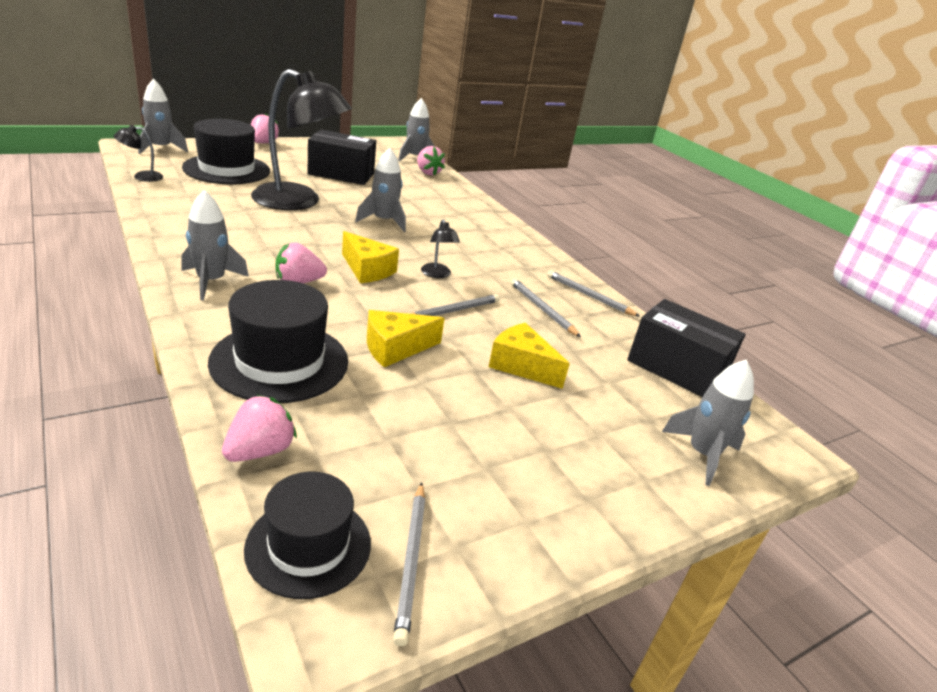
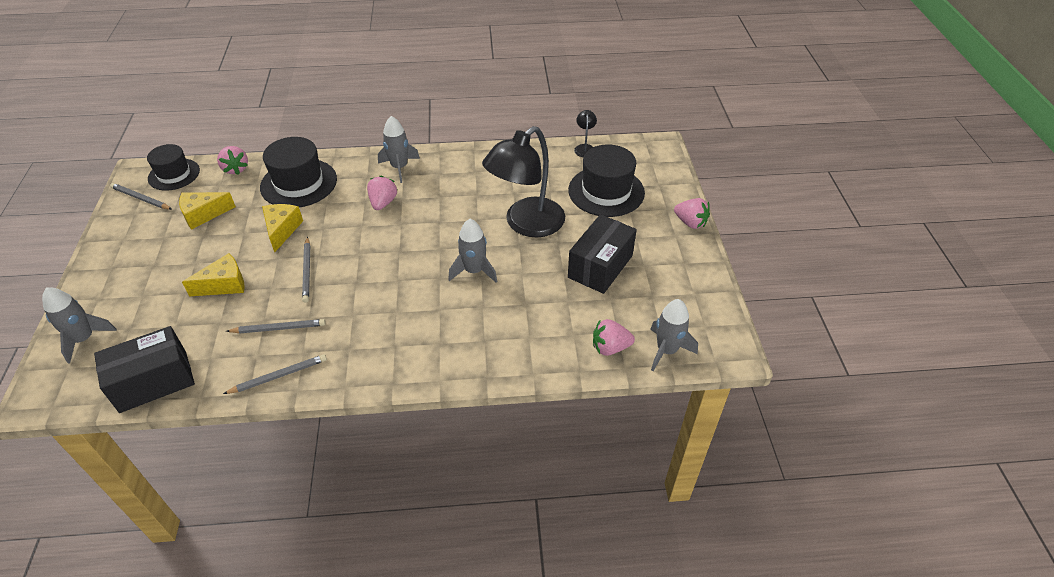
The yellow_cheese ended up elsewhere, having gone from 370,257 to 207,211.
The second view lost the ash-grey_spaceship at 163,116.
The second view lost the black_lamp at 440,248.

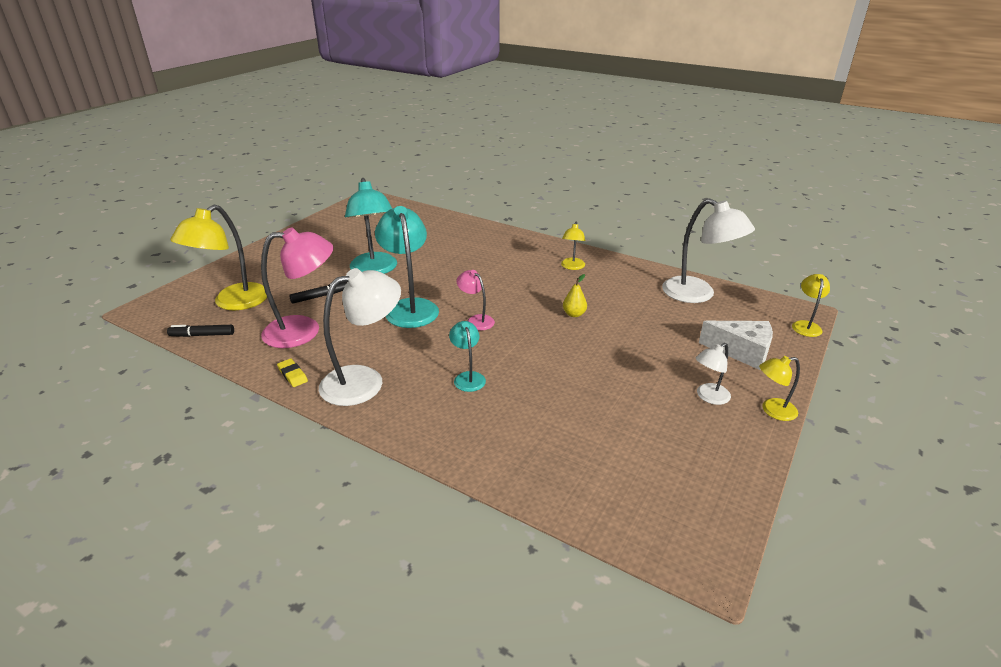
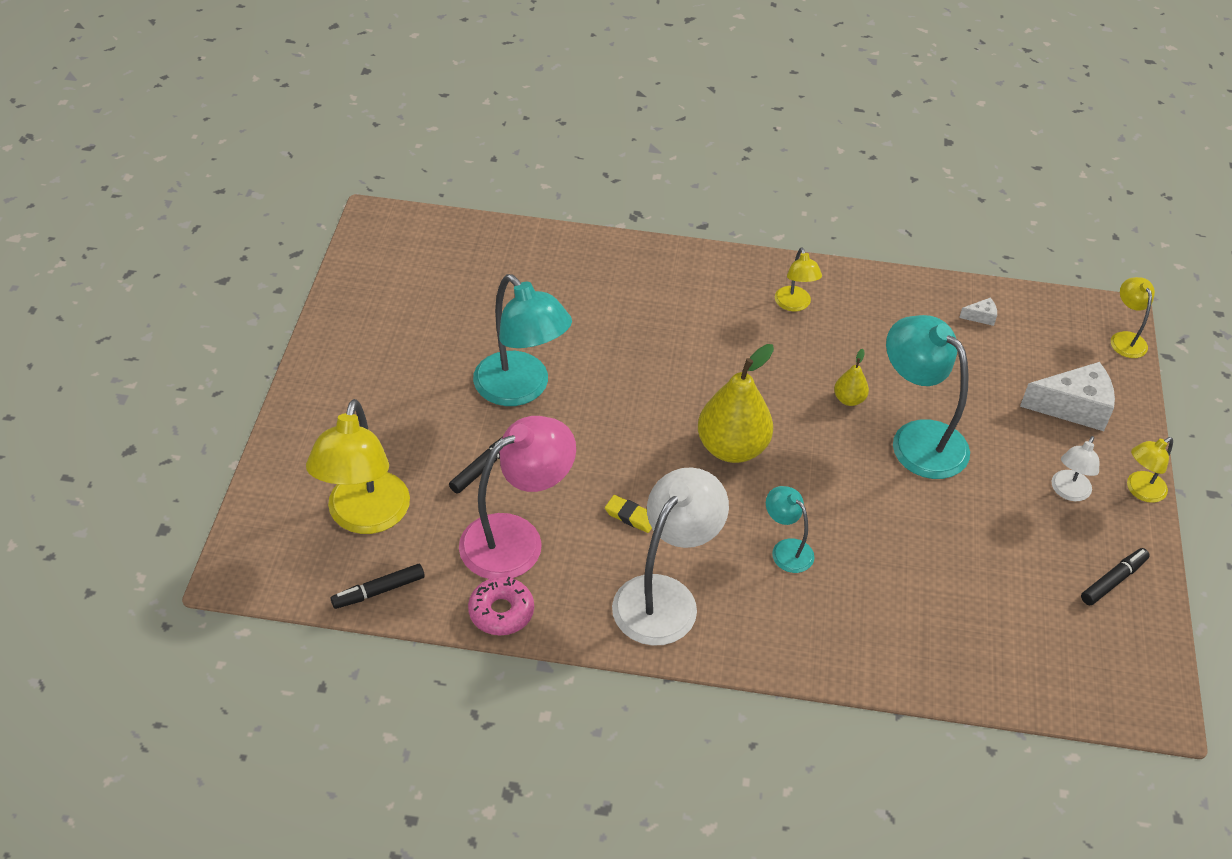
The second view gained the rosy_glazed_donut at 501,606.
The yellow_gum_eraser ended up elsewhere, having gone from 292,373 to 628,514.
Where the rosy_lamp stood at 475,300, the yellow_pear_fruit came to stand at 736,403.
The turquoise_lamp ended up elsewhere, having gone from 407,267 to 928,397.
Where the pure_white_lamp stood at 708,251, the pure_white_cheese came to stand at 978,312.
The second view gained the black_felt_pen at 1115,576.

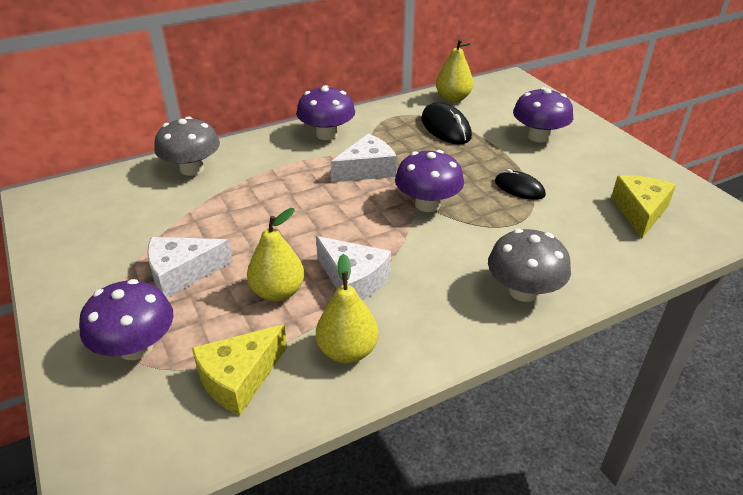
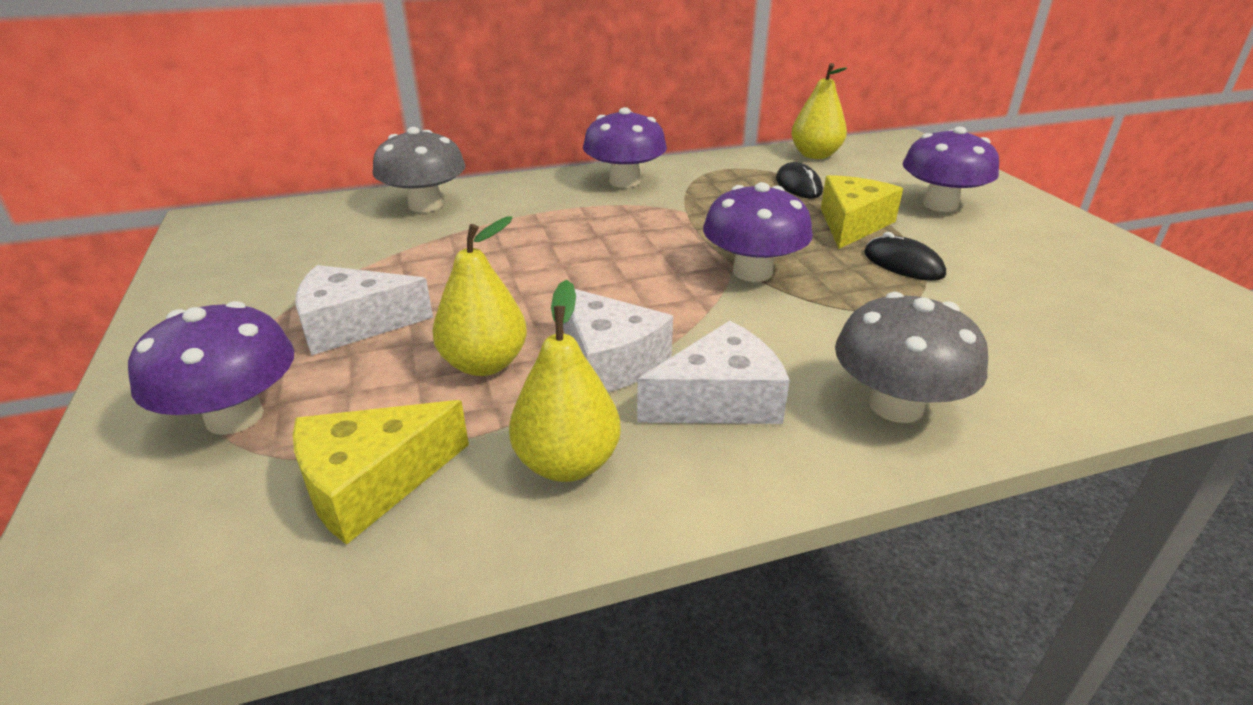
The pure_white_cheese ended up elsewhere, having gone from 363,158 to 713,372.
The size of the black_mouse at 446,123 changed by a factor of 0.65.
The yellow_cheese ended up elsewhere, having gone from 643,207 to 862,212.

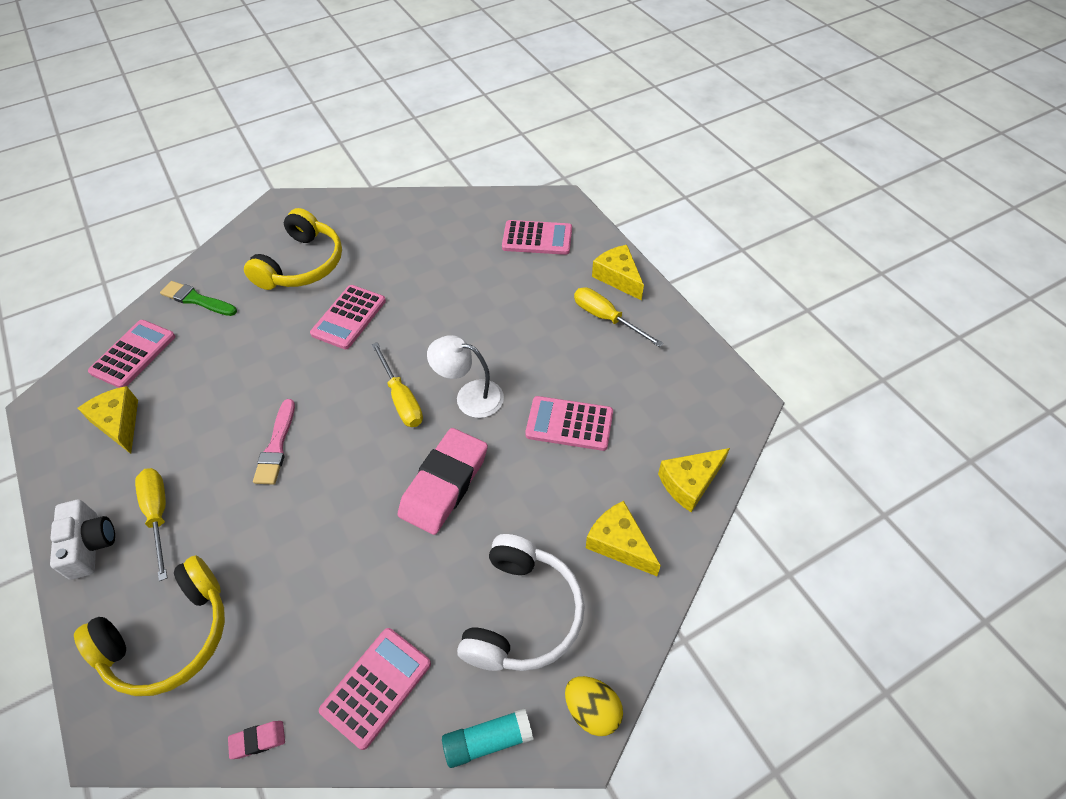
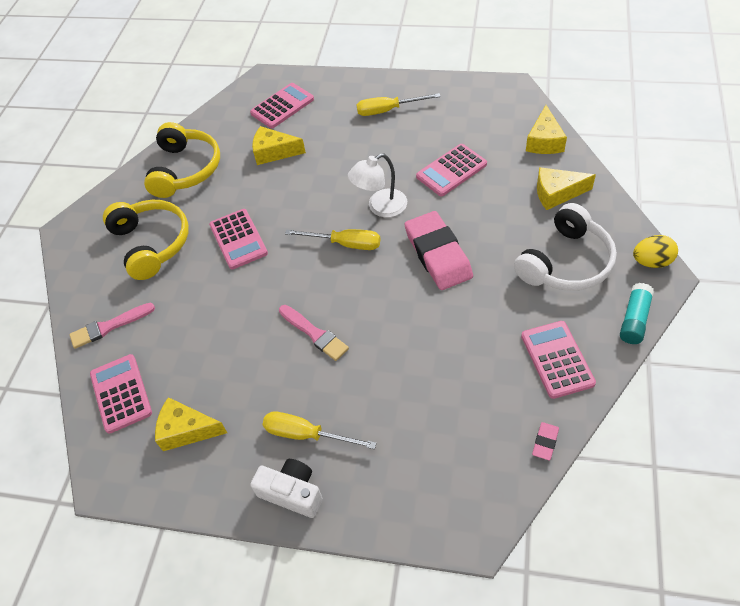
What was the emerald_paintbrush at 198,298 turned into the rosy_paintbrush at 112,326.
The yellow_headset ended up elsewhere, having gone from 149,625 to 182,160.
The yellow_cheese ended up elsewhere, having gone from 618,273 to 279,145.
The pure_white_headset at 521,602 ended up facing another way, 75 degrees clockwise from before.

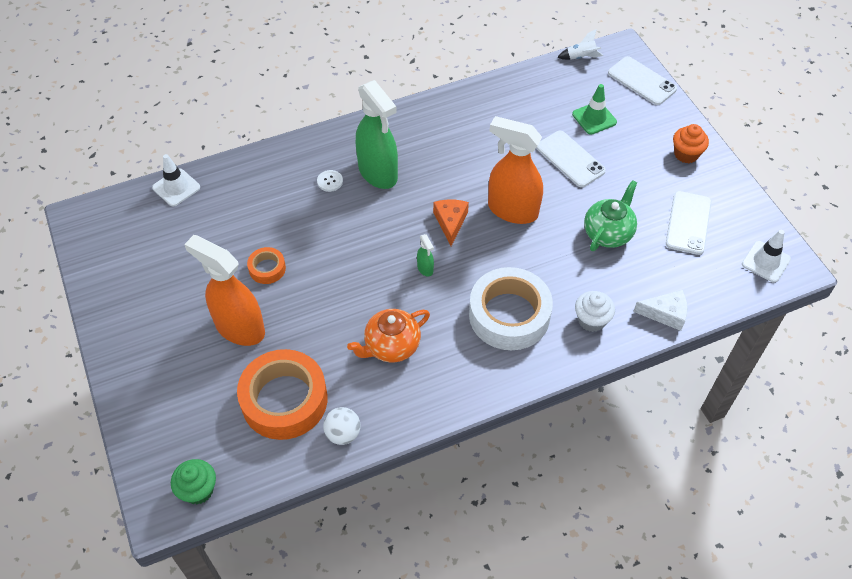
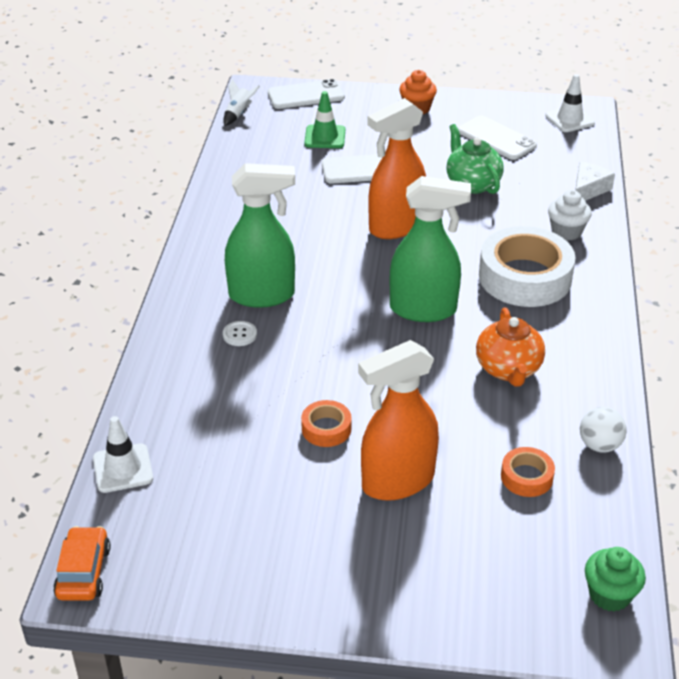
The second view gained the orange-coloured_car at 82,563.
The size of the emerald_spray_cleaner at 425,255 changed by a factor of 2.45.
The size of the orange-coloured_sticky_tape at 282,394 changed by a factor of 0.47.
The second view lost the orange-coloured_cheese at 451,222.

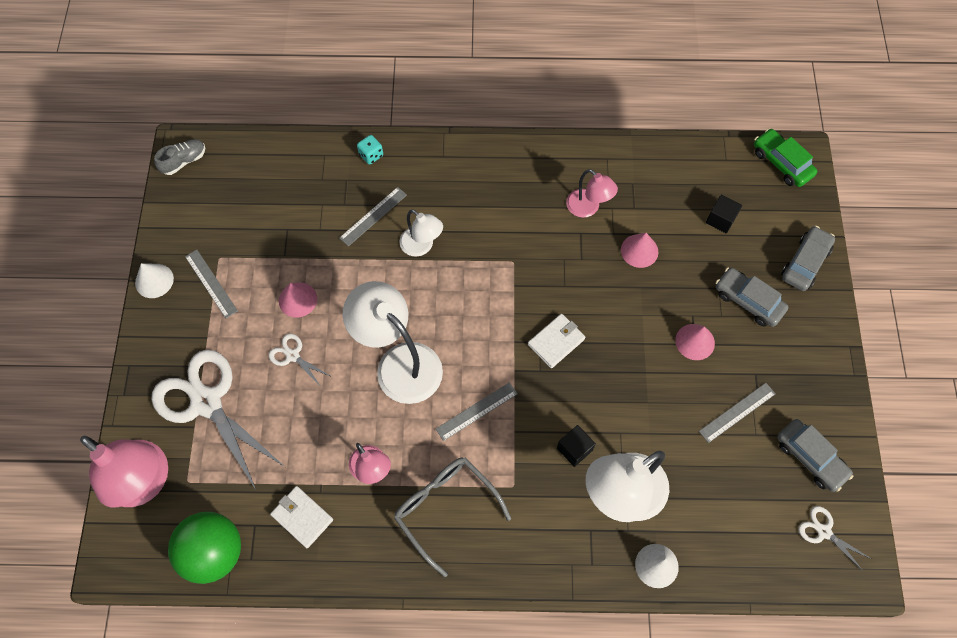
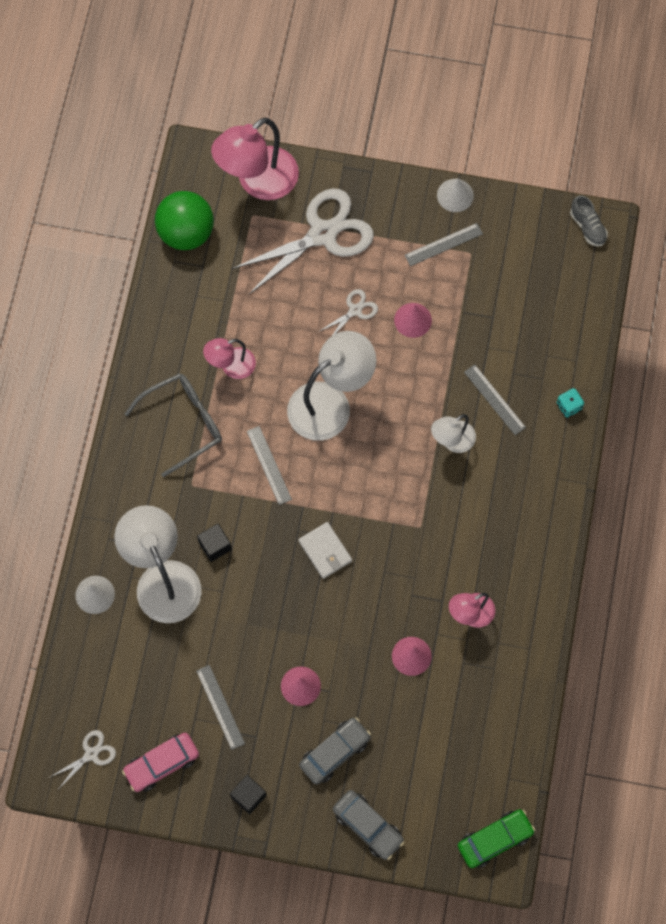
What was the ash-grey_car at 815,455 turned into the rosy_car at 160,762.
The black_solid_cube ended up elsewhere, having gone from 724,214 to 248,794.
The second view lost the pure_white_card_wallet at 301,517.

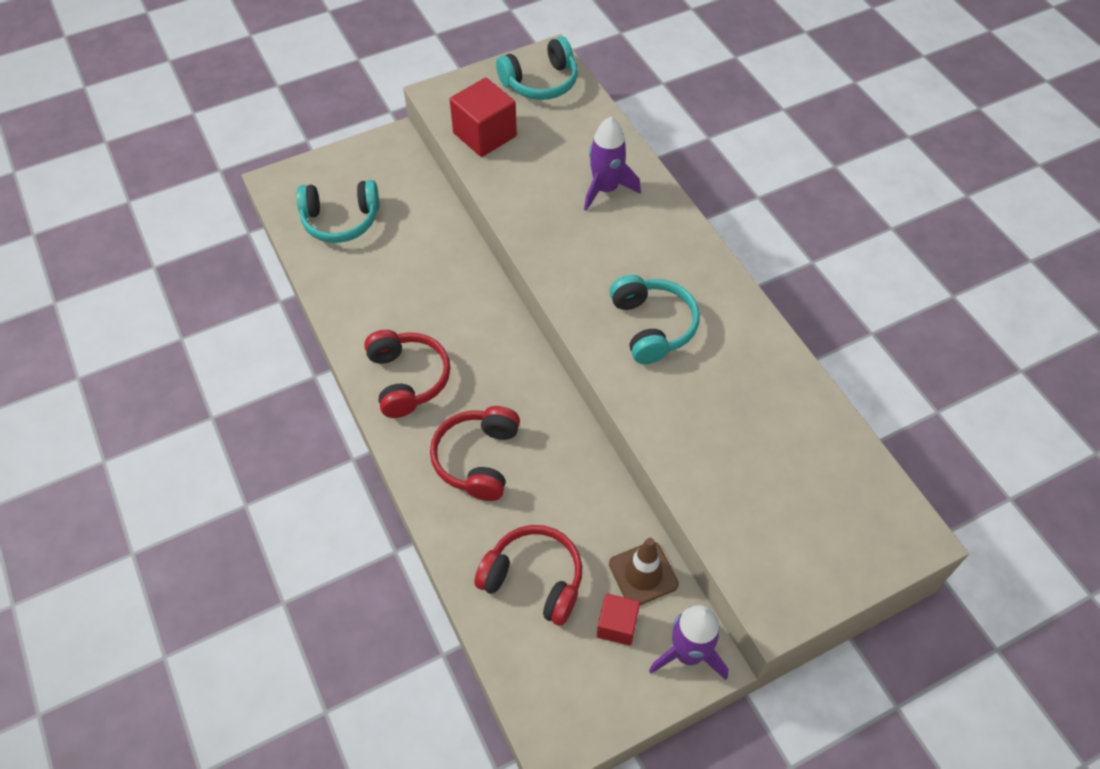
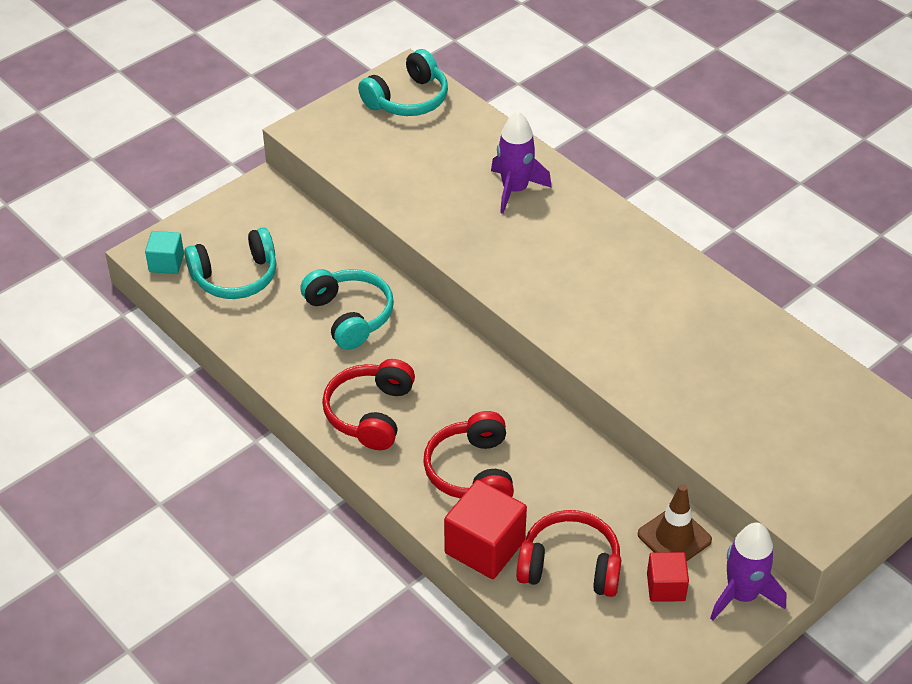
The second view gained the turquoise_solid_cube at 164,252.
The turquoise_headset ended up elsewhere, having gone from 655,319 to 347,309.
The crimson_headset at 407,374 ended up facing another way, 135 degrees counterclockwise from before.
The crimson_solid_cube ended up elsewhere, having gone from 483,117 to 485,529.

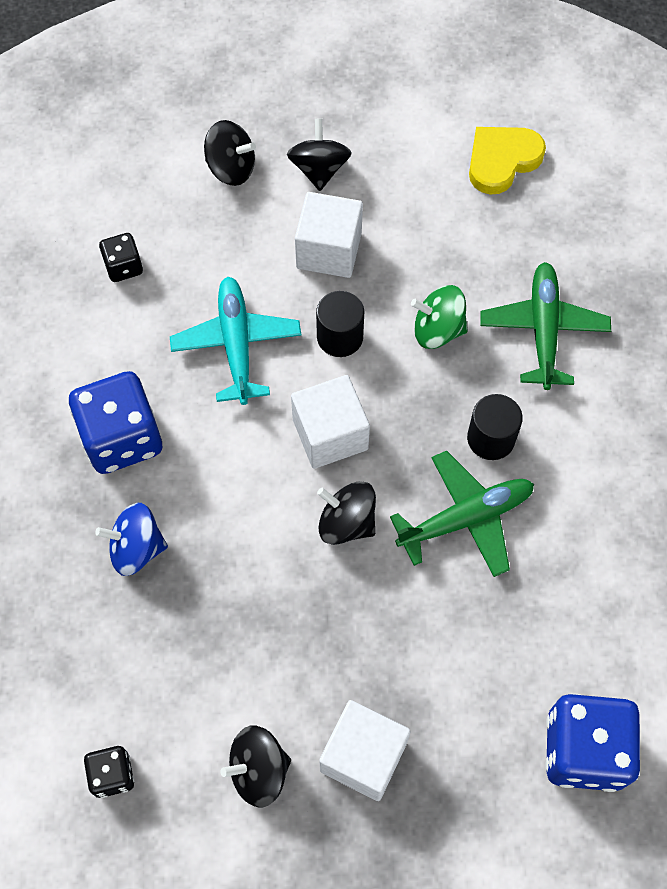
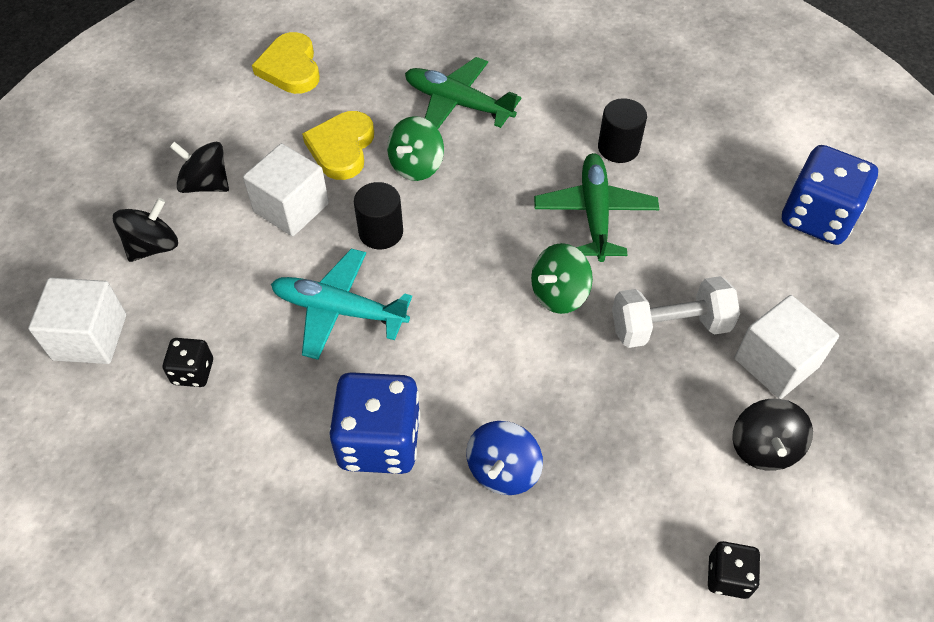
The pure_white_solid_cube ended up elsewhere, having gone from 330,422 to 77,321.
The second view gained the yellow_heart at 338,145.
What was the black_whirligig at 346,513 turned into the emerald_whirligig at 562,278.
The black_solid_cylinder ended up elsewhere, having gone from 495,427 to 622,130.
The second view gained the pure_white_hand_weight at 676,312.

